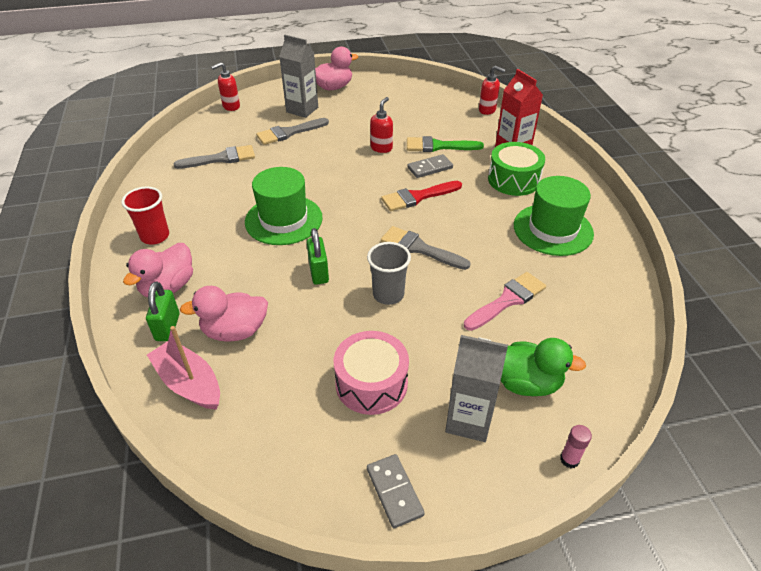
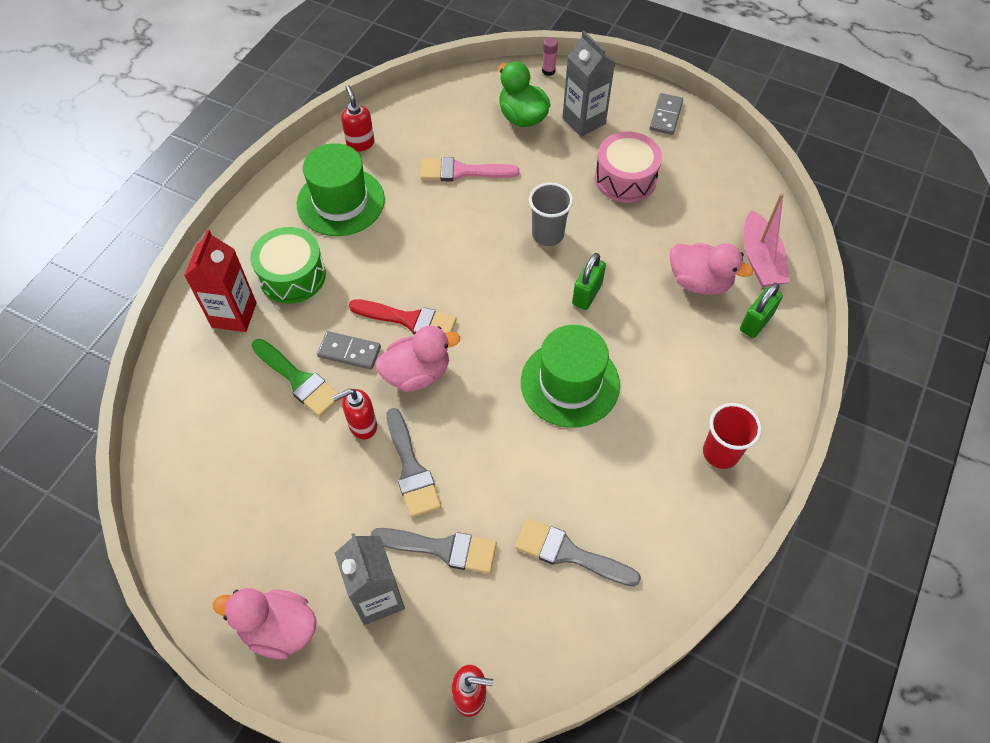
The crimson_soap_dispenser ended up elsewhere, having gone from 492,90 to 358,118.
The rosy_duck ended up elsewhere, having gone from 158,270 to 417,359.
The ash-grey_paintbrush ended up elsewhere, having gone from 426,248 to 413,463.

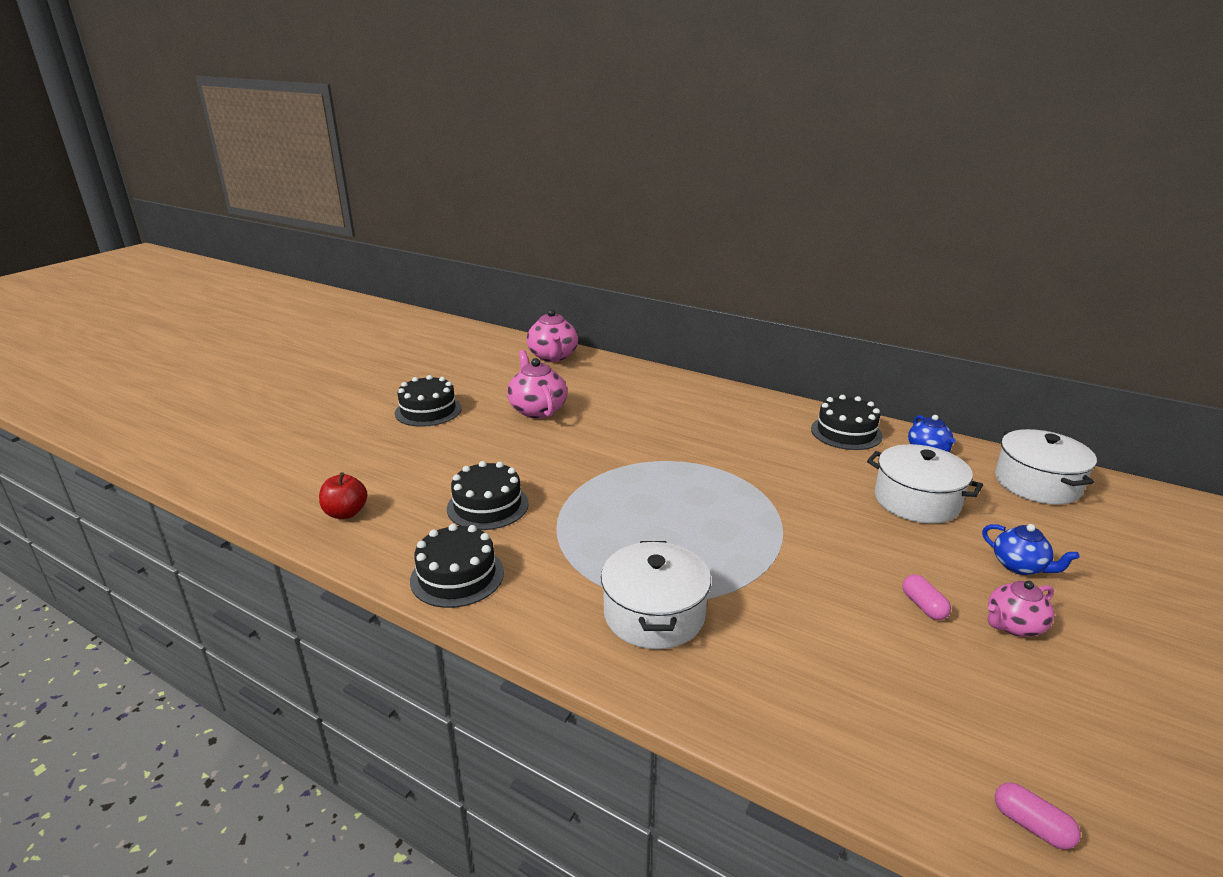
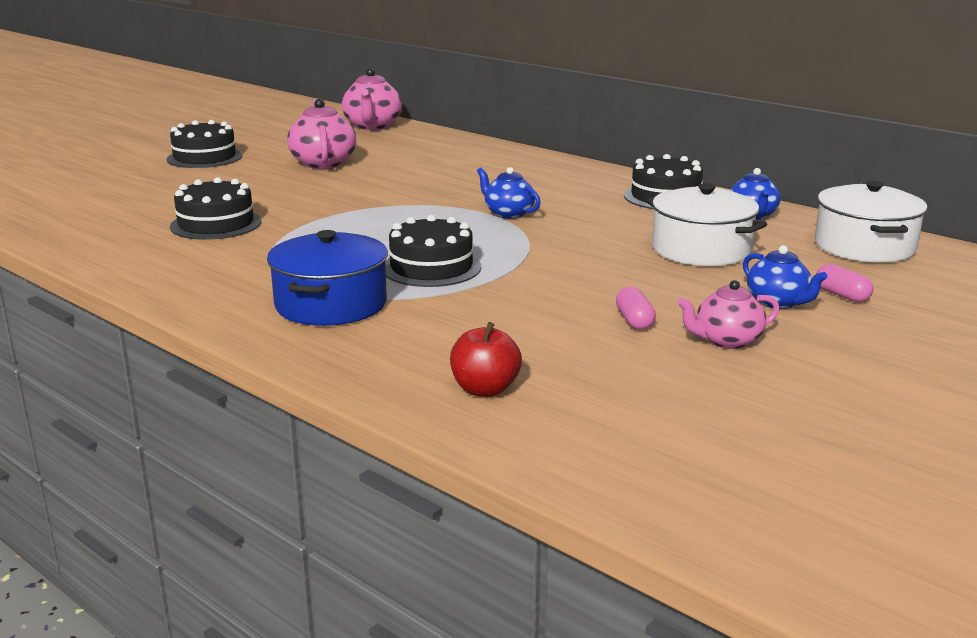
What was the pure_white_pot at 656,595 turned into the royal_blue_pot at 327,278.
The black_gateau ended up elsewhere, having gone from 457,566 to 433,251.
The crimson_apple_fruit ended up elsewhere, having gone from 343,495 to 486,359.
The second view gained the royal_blue_china_teapot at 509,193.
The rosy_pill_shape ended up elsewhere, having gone from 1038,816 to 844,283.

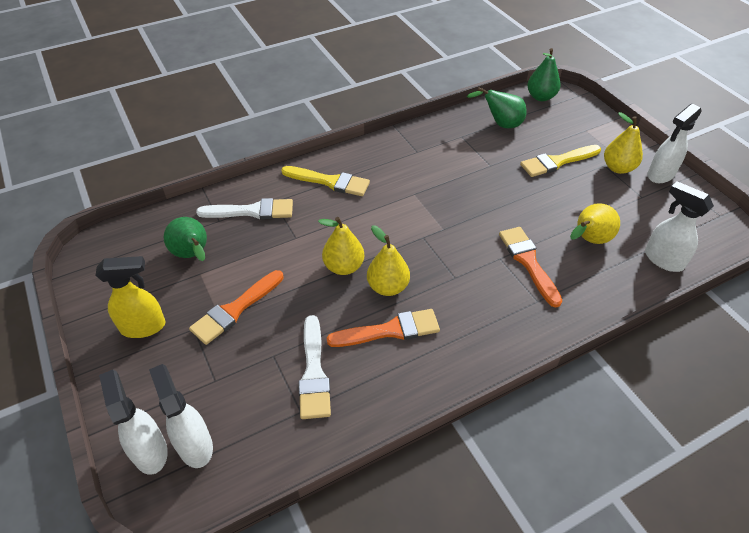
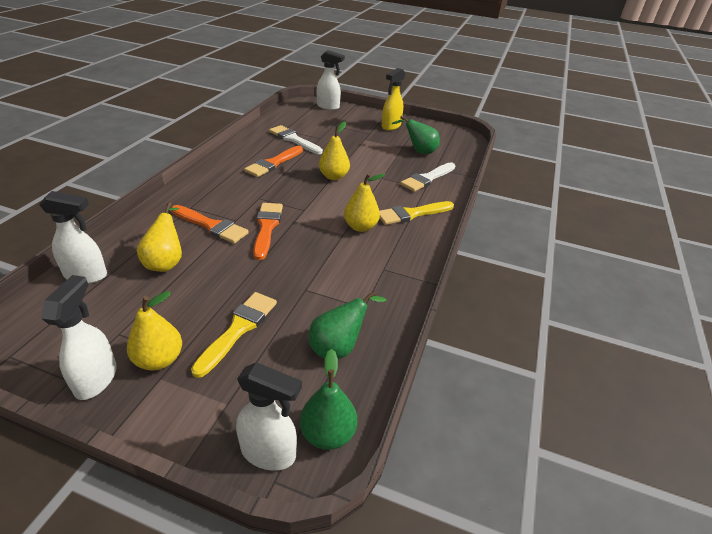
The pure_white_spray_cleaner ended up elsewhere, having gone from 181,416 to 269,416.
The orange-coloured_paintbrush ended up elsewhere, having gone from 236,307 to 268,231.
The yellow_pear_fruit ended up elsewhere, having gone from 388,260 to 364,202.

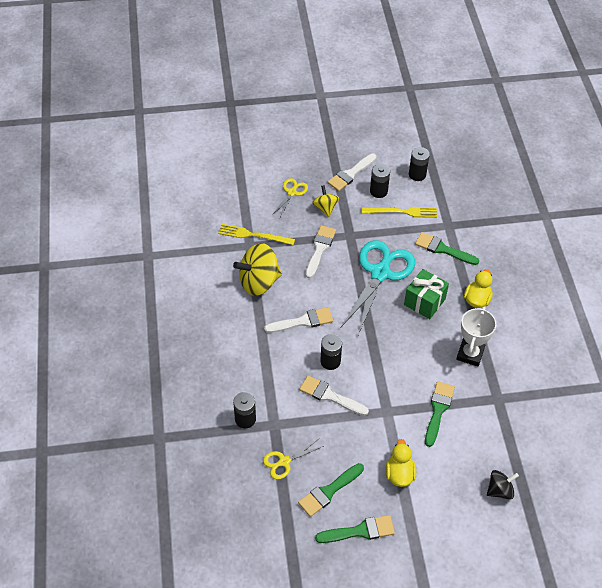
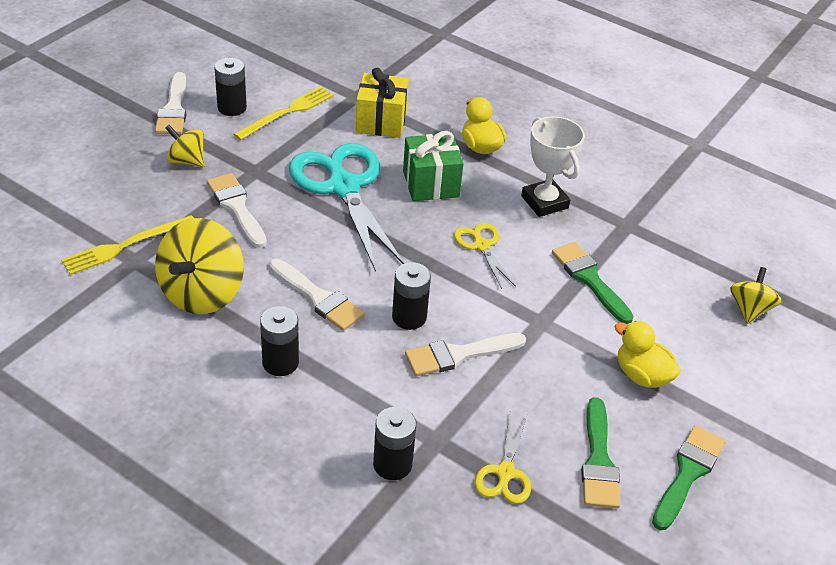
The black_AA_battery ended up elsewhere, having gone from 419,164 to 279,341.
The pure_white_paintbrush at 298,320 ended up facing another way, 105 degrees clockwise from before.
Where the emerald_paintbrush stood at 447,248, the yellow_gift came to stand at 382,103.
The yellow_scissors ended up elsewhere, having gone from 290,197 to 485,256.
What was the black_whirligig at 503,485 turned into the yellow_whirligig at 755,295.

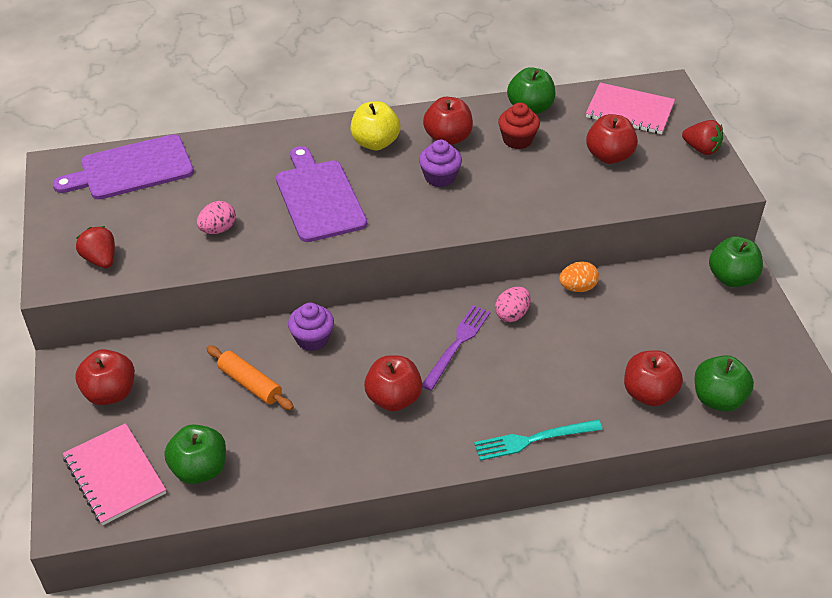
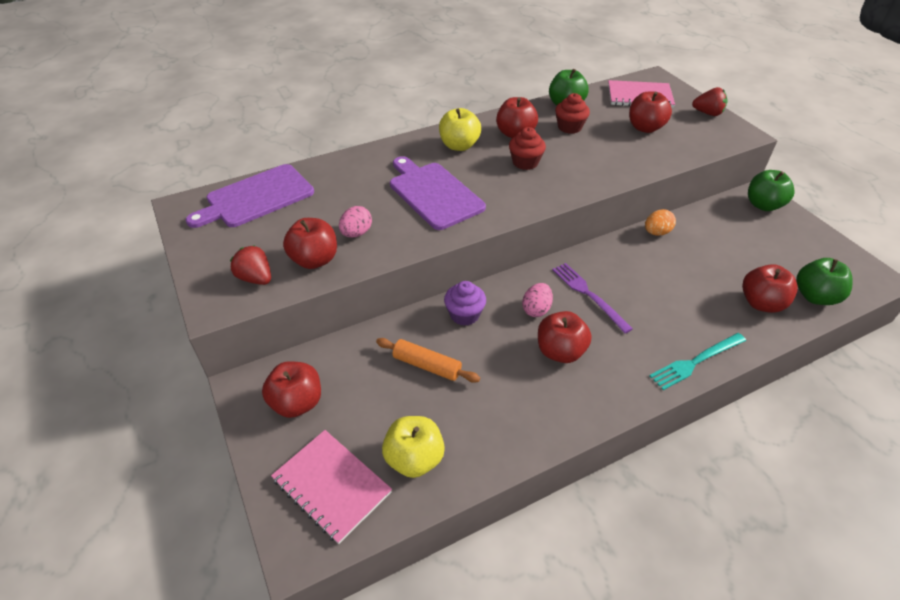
The second view gained the crimson_apple_fruit at 310,243.
What was the emerald_apple_fruit at 195,454 turned into the yellow_apple_fruit at 413,447.
What was the violet_cupcake at 440,163 turned into the crimson_cupcake at 527,148.
The rosy_egg_shape ended up elsewhere, having gone from 513,304 to 537,300.
The violet_fork at 456,348 ended up facing another way, 45 degrees counterclockwise from before.

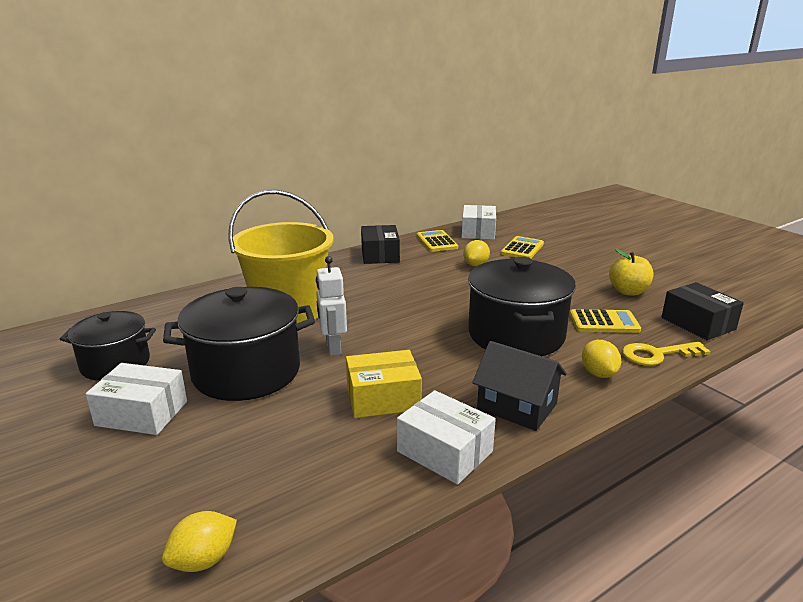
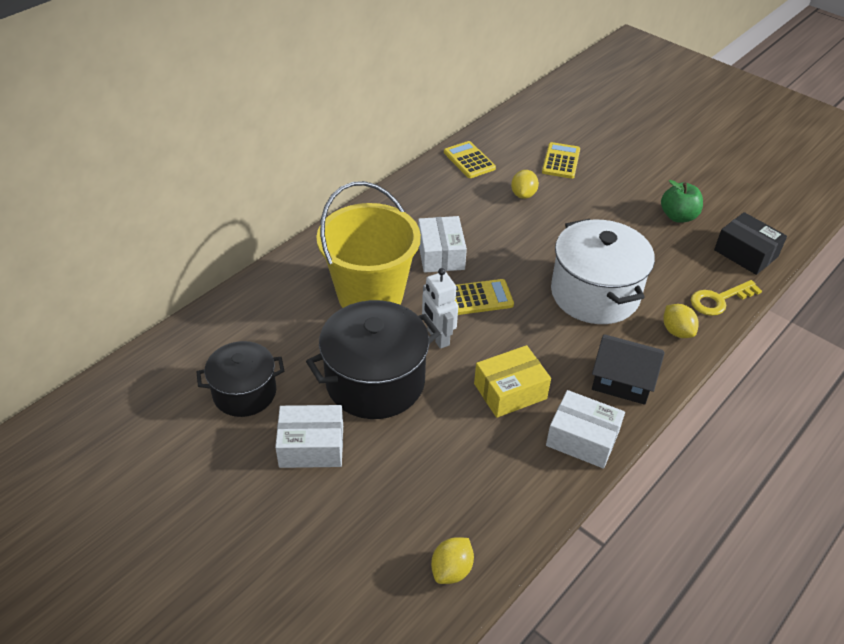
The pure_white_box ended up elsewhere, having gone from 479,222 to 442,244.
The yellow_adding_machine ended up elsewhere, having gone from 605,321 to 484,297.
What was the black_pot at 522,306 turned into the pure_white_pot at 603,271.
What was the yellow_apple_fruit at 631,272 turned into the emerald_apple_fruit at 682,201.
The second view lost the black_box at 380,244.

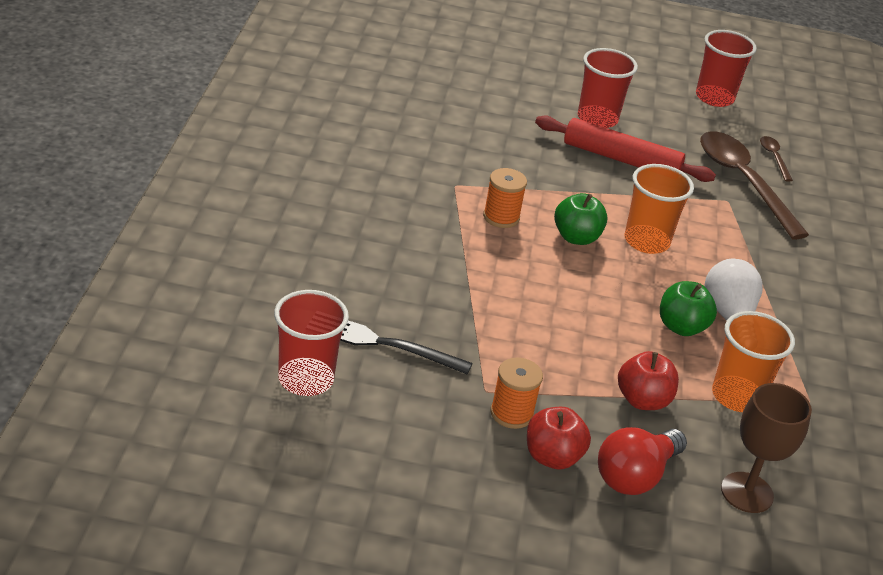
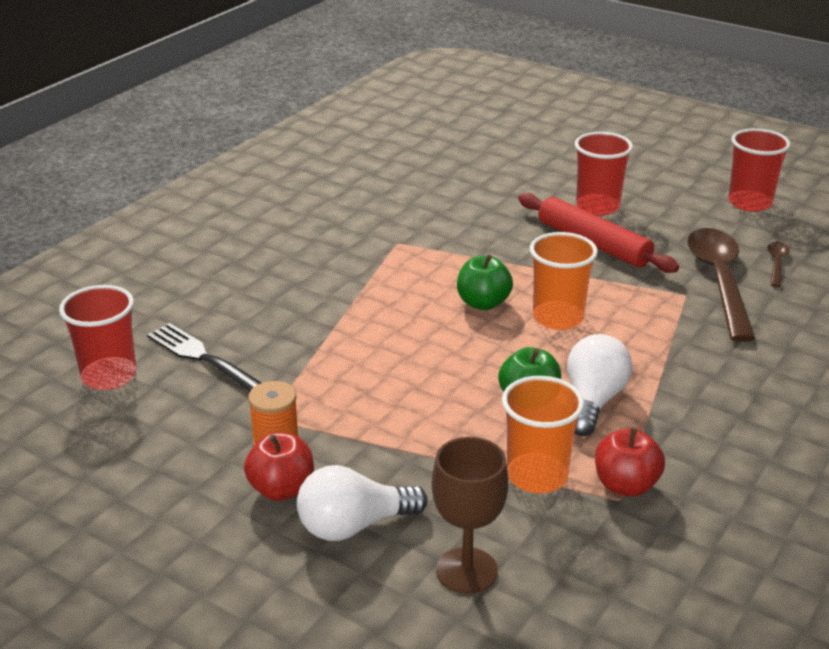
What was the crimson_lightbulb at 642,461 turned into the pure_white_lightbulb at 362,503.
The crimson_apple_fruit ended up elsewhere, having gone from 648,380 to 630,462.
The second view lost the orange-coloured_spool at 505,198.

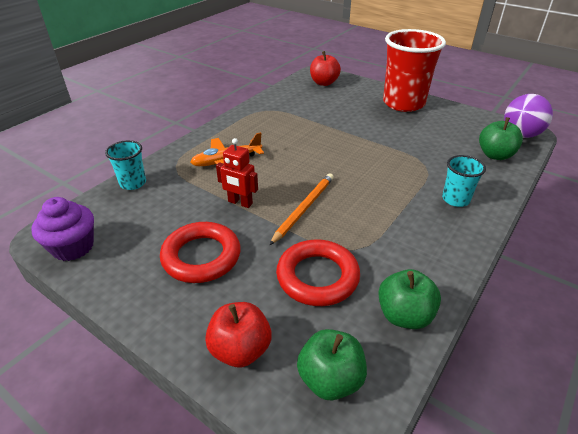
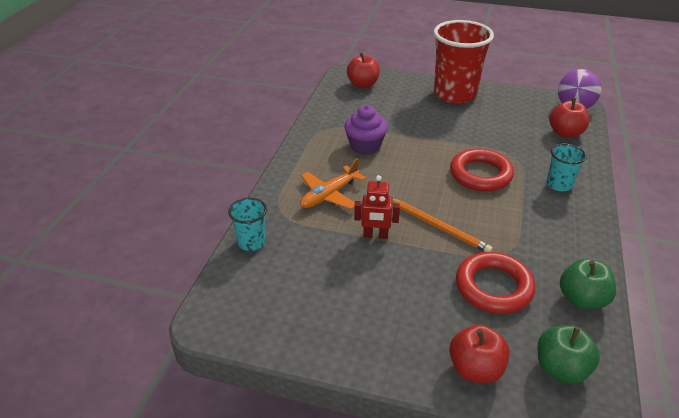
The violet_cupcake ended up elsewhere, having gone from 62,229 to 366,130.
The orange-coloured_lead_pencil at 302,209 ended up facing another way, 120 degrees clockwise from before.
The crimson_torus ended up elsewhere, having gone from 200,252 to 482,170.
What was the emerald_apple_fruit at 501,138 turned into the crimson_apple_fruit at 569,118.

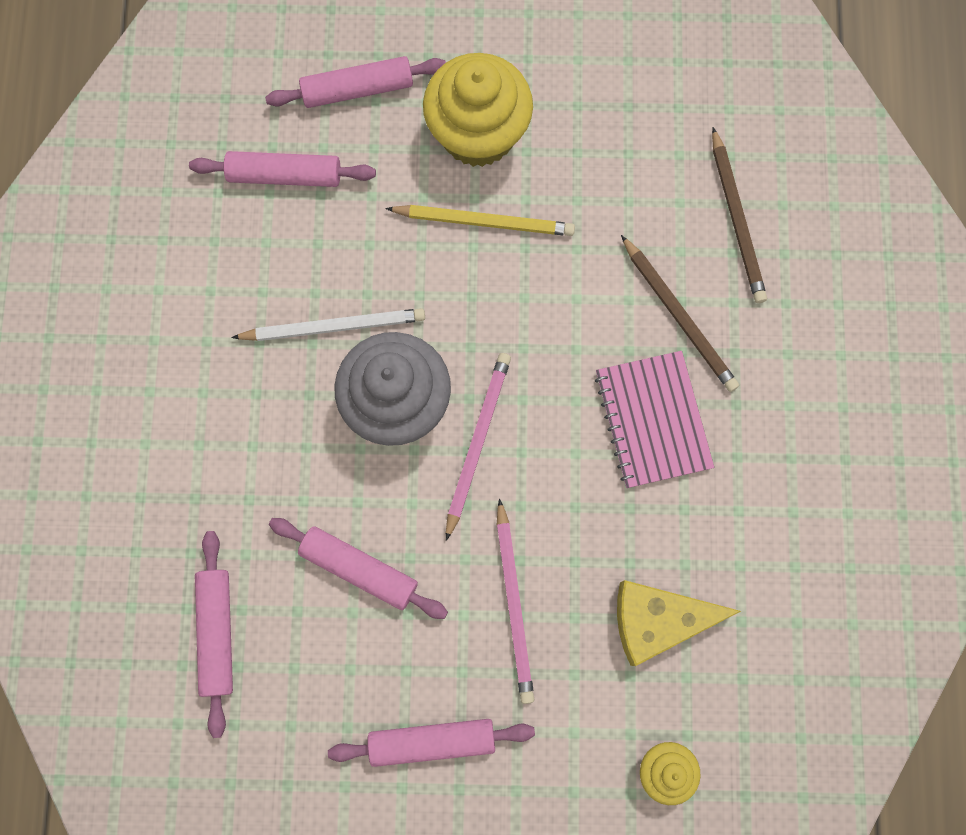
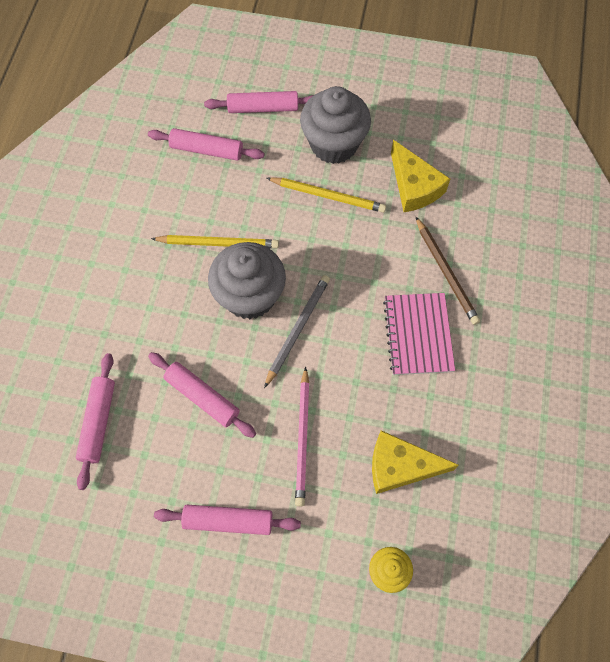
What was the pure_white_lead_pencil at 328,324 turned into the yellow_lead_pencil at 215,241.
What was the rosy_lead_pencil at 478,447 turned into the ash-grey_lead_pencil at 297,331.
What was the yellow_cupcake at 478,110 turned into the ash-grey_cupcake at 335,125.
The second view gained the yellow_cheese at 420,176.
The second view lost the brown_lead_pencil at 739,215.

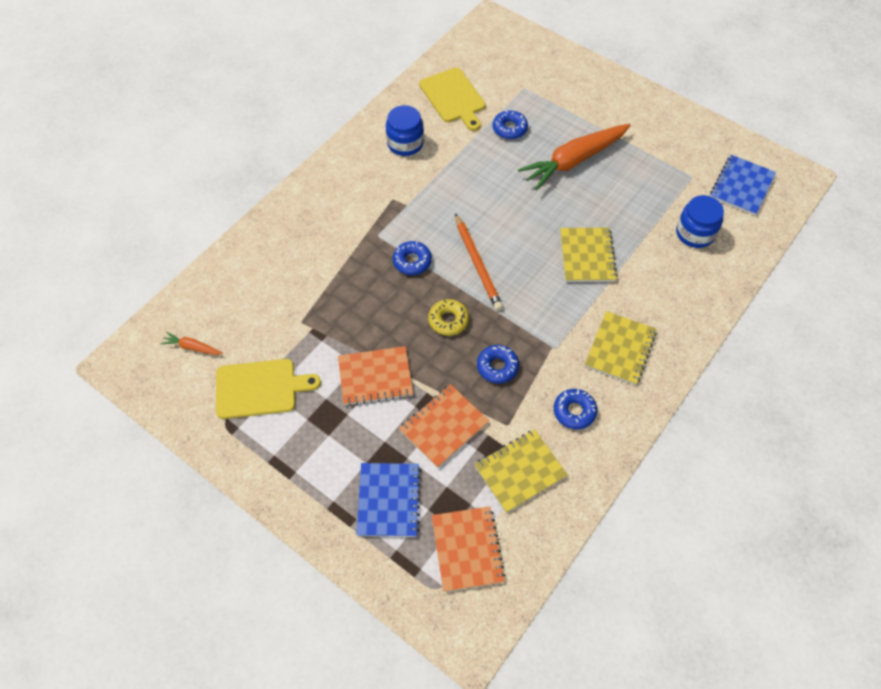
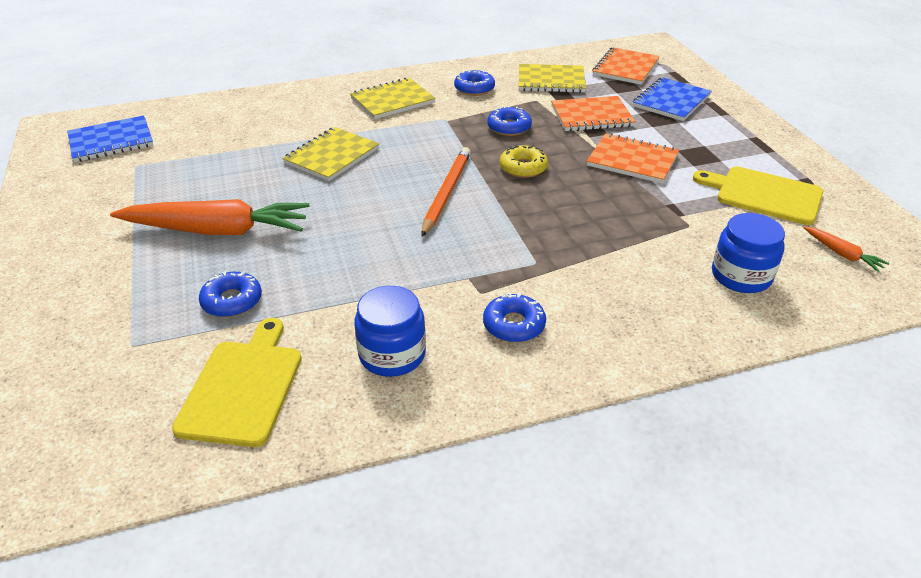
The royal_blue_glazed_donut ended up elsewhere, having gone from 412,258 to 514,317.
The royal_blue_jar ended up elsewhere, having gone from 700,221 to 748,253.

